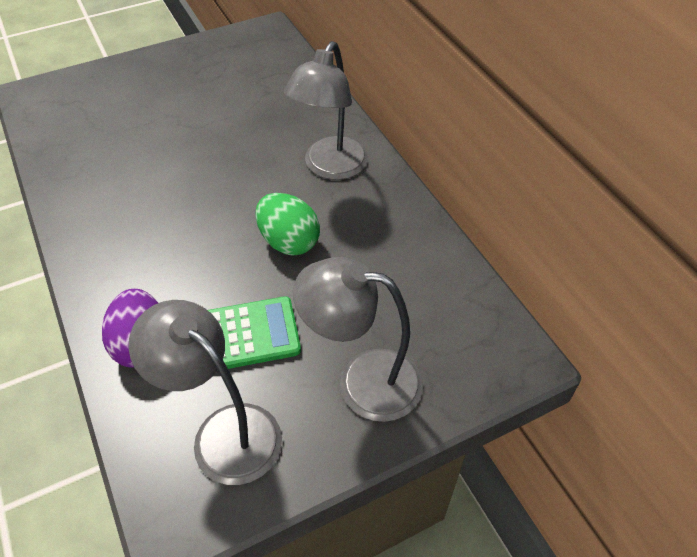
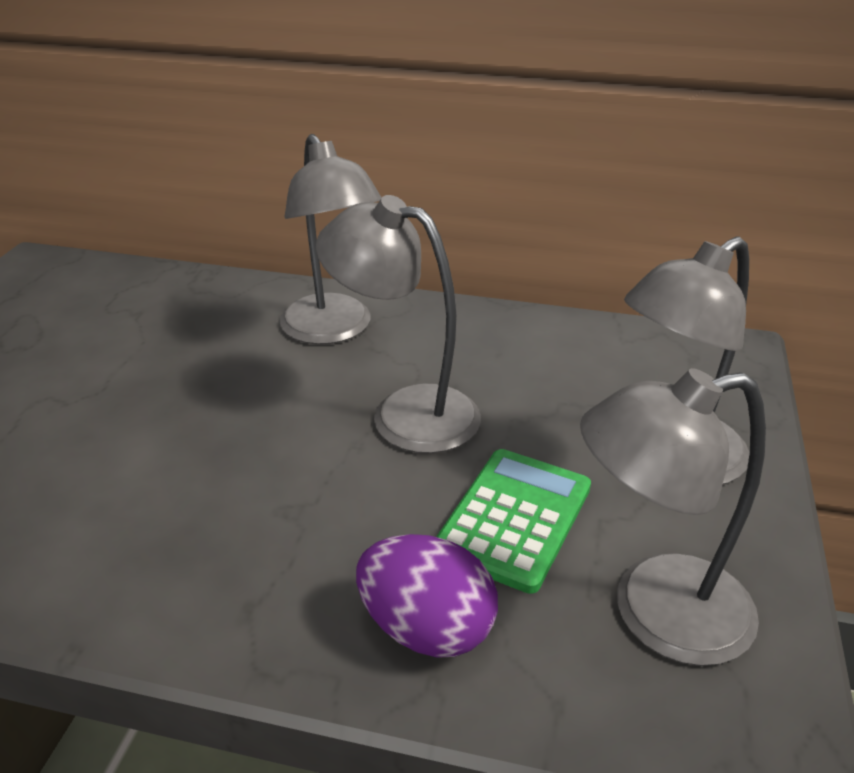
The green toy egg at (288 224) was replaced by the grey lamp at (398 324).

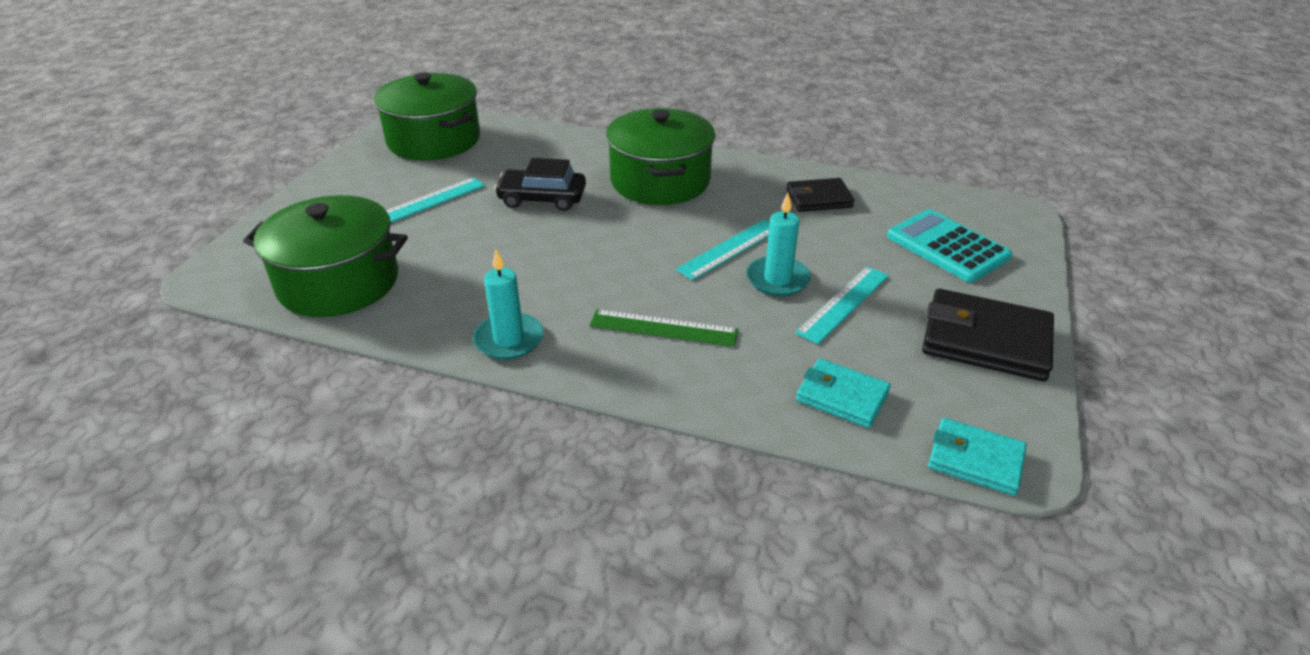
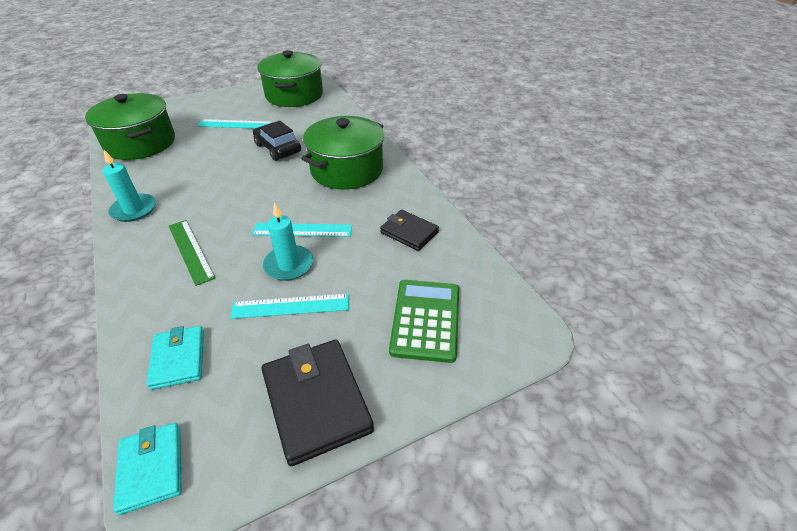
The teal pocket calculator at (949 245) became the green pocket calculator at (424 321).

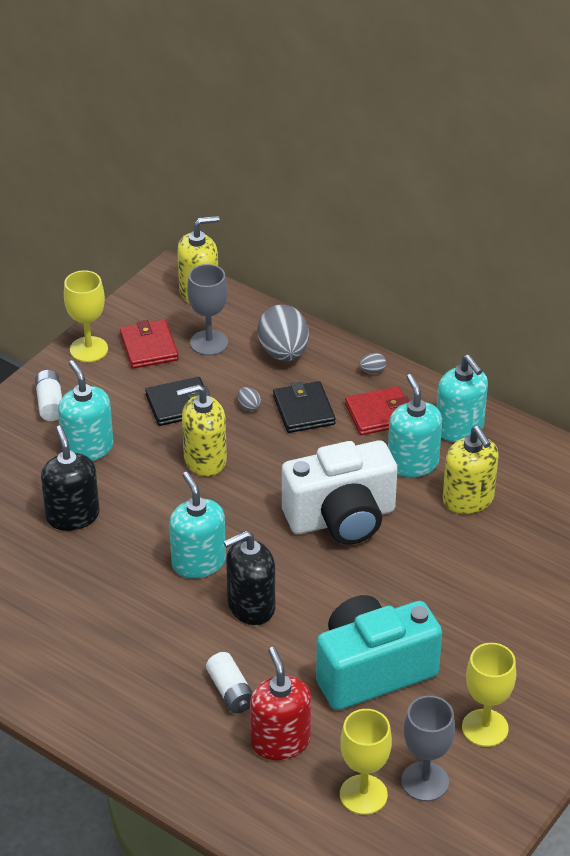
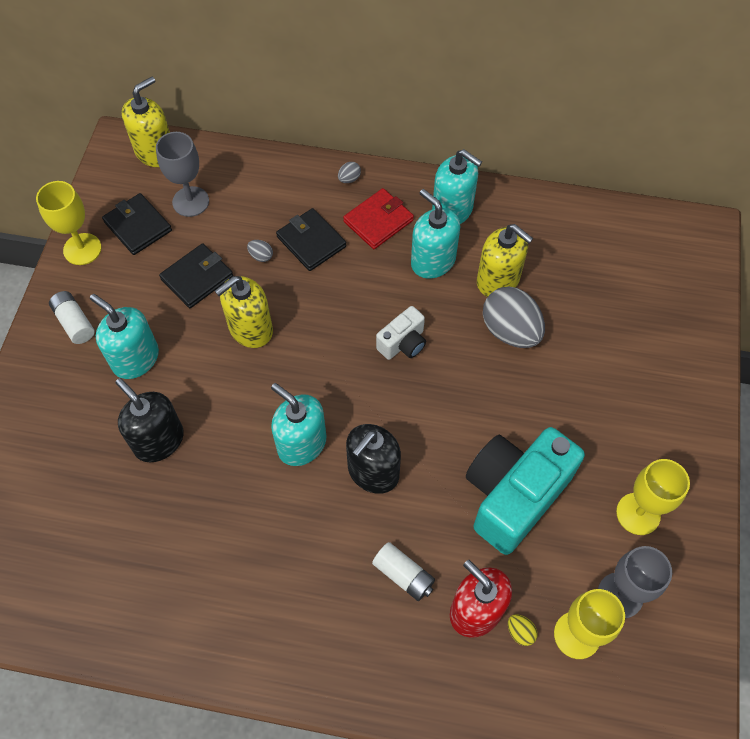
The bright yellow toy egg at (523 630) appeared. The grey toy egg moved from (283 333) to (514 317). The red wallet at (149 344) became the ebony wallet at (137 224). The white compact camera at (339 492) changed to 0.48 times the size.

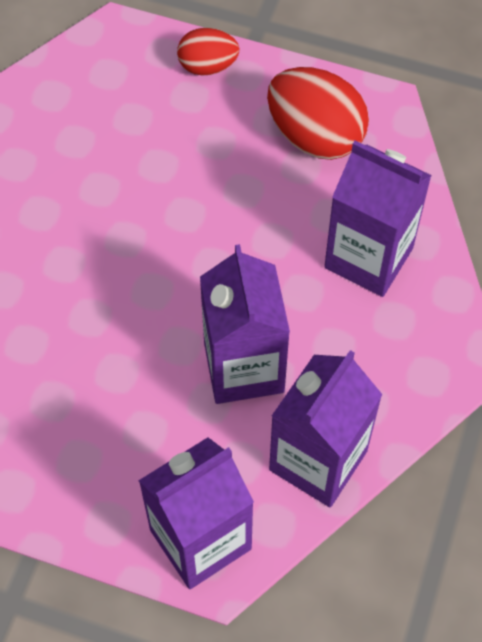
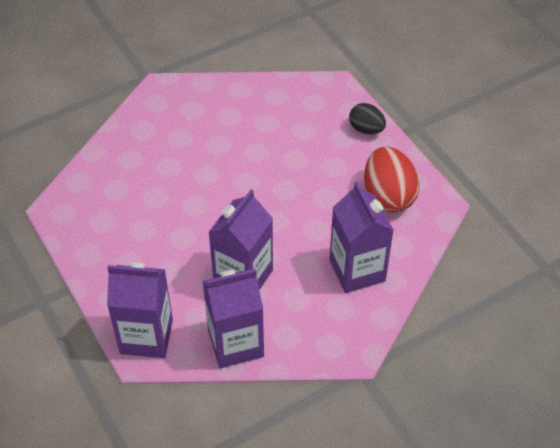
The red toy egg at (208 52) became the ebony toy egg at (367 118).

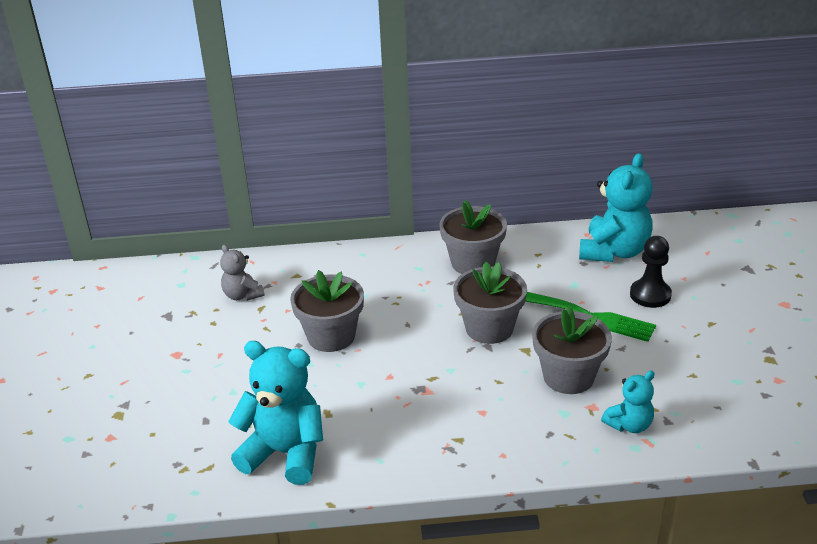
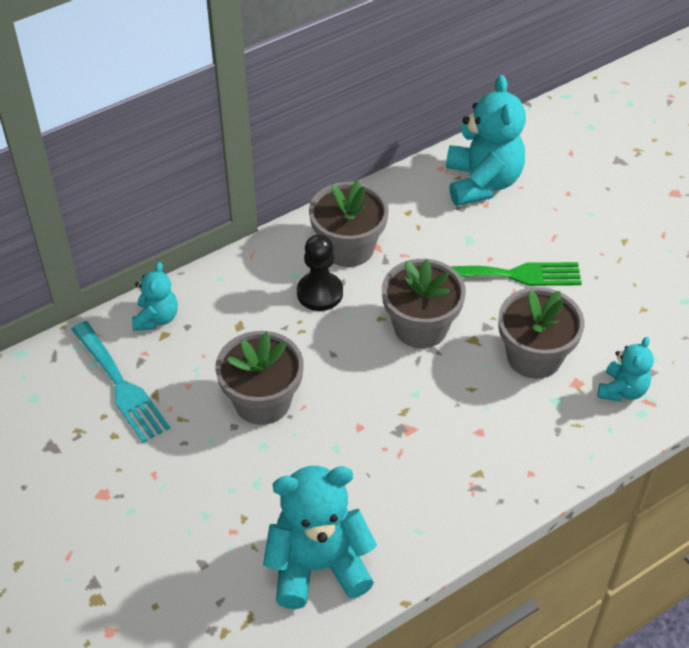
The teal teddy bear at (155 296) appeared. The ebony game pawn moved from (651 272) to (320 272). The grey teddy bear at (242 273) was replaced by the teal table fork at (120 382).

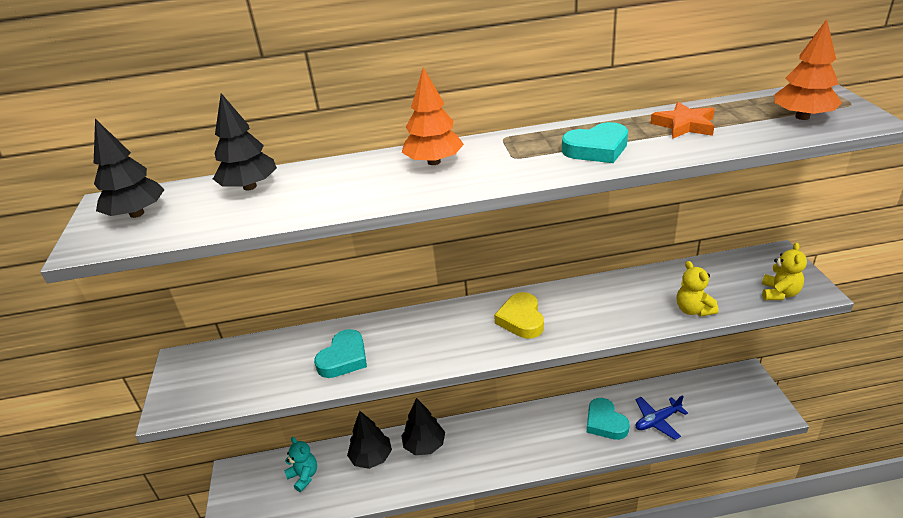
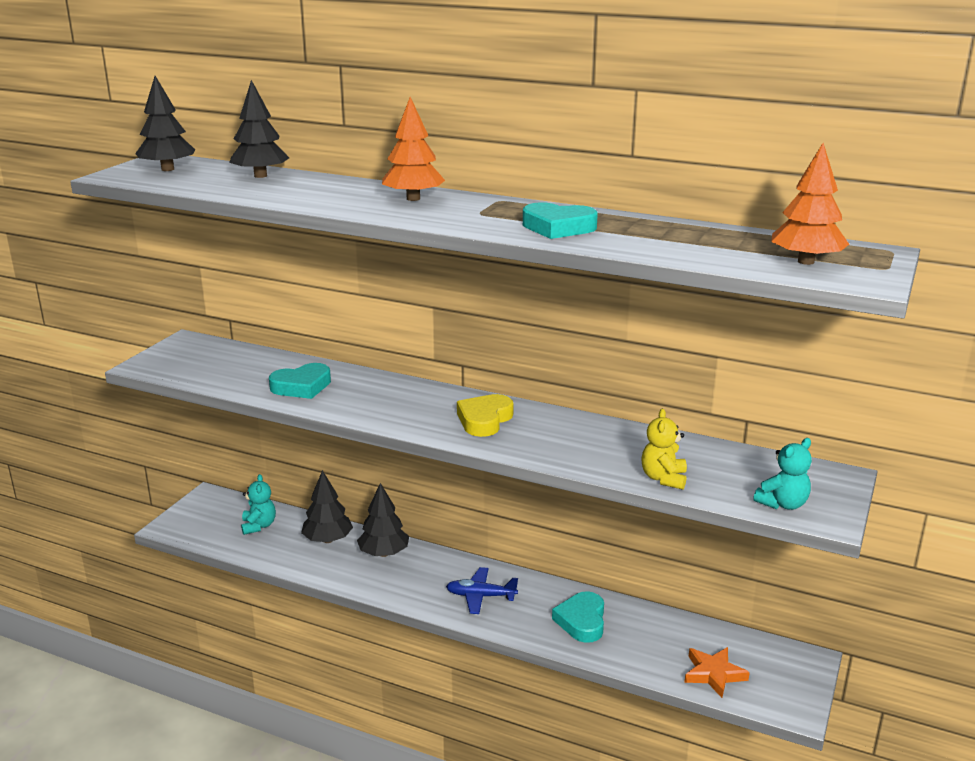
The blue aeroplane moved from (661 417) to (482 590). The orange five-pointed star moved from (682 120) to (717 672). The bright yellow teddy bear at (784 271) became the teal teddy bear at (782 474).

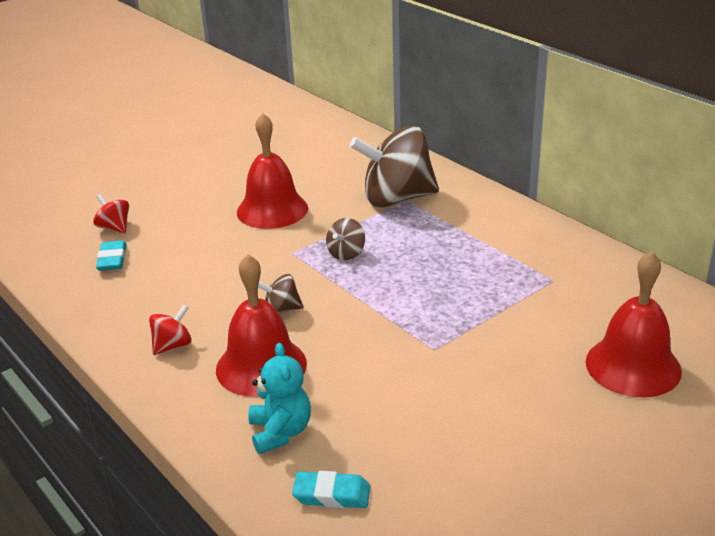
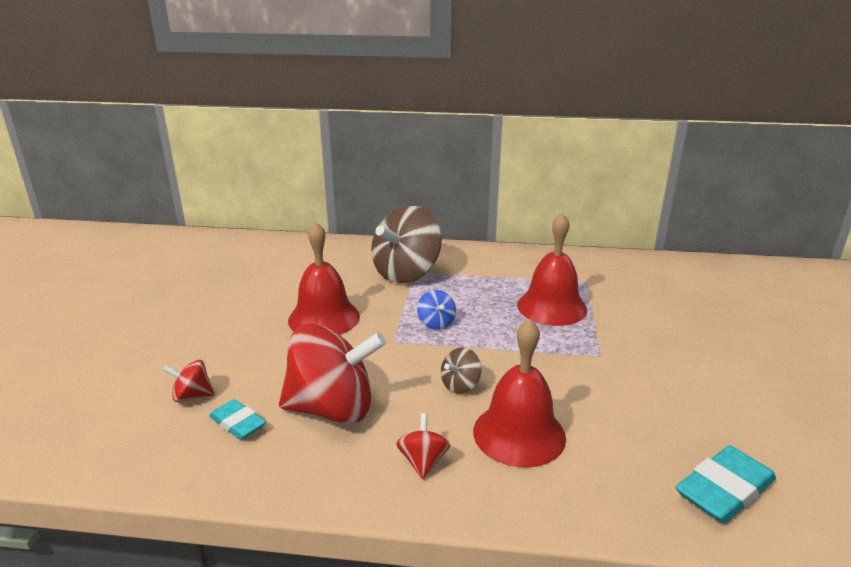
The teal teddy bear at (279 398) disappeared. The red toy top at (332 373) appeared. The red bell moved from (634 324) to (552 269). The russet toy top at (345 239) became the blue toy top at (436 310). The teal eraser at (331 489) changed to 1.57 times the size.

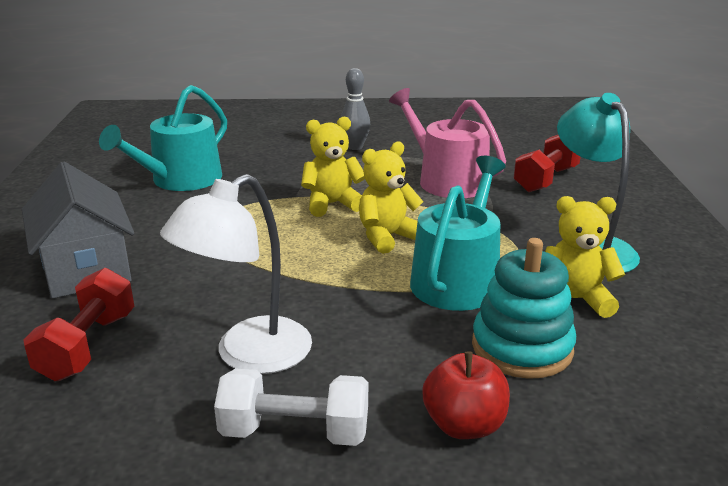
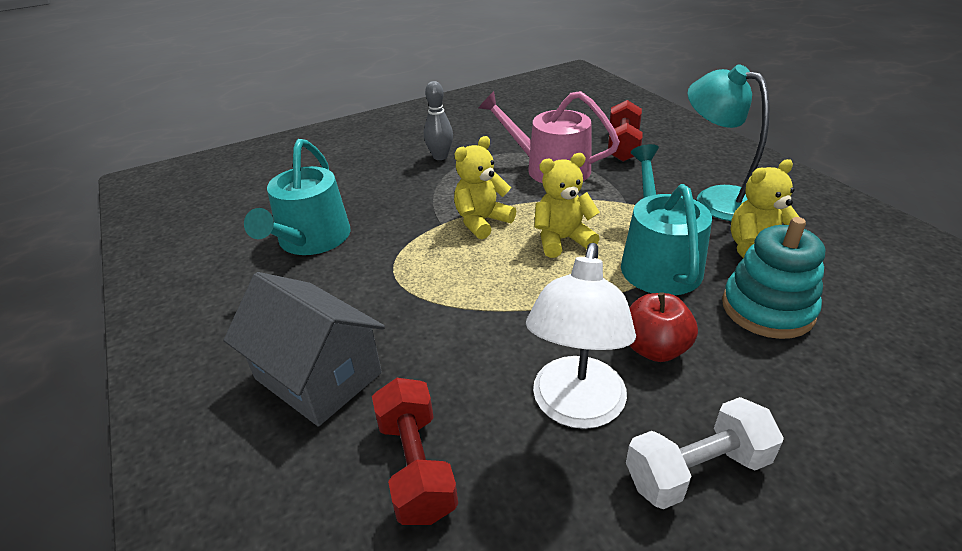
The red apple moved from (466 395) to (663 327). The bright yellow teddy bear at (391 197) turned 45 degrees clockwise.

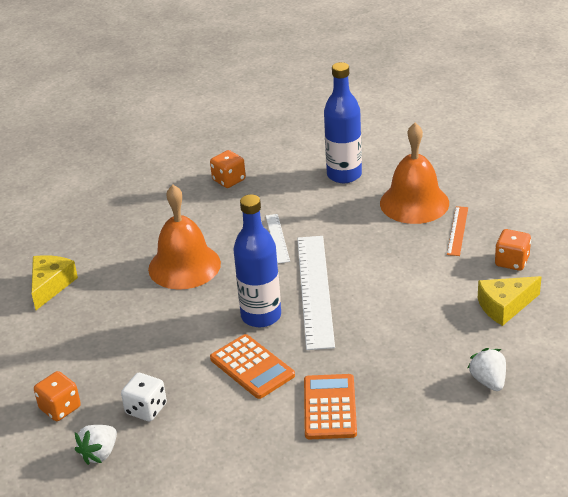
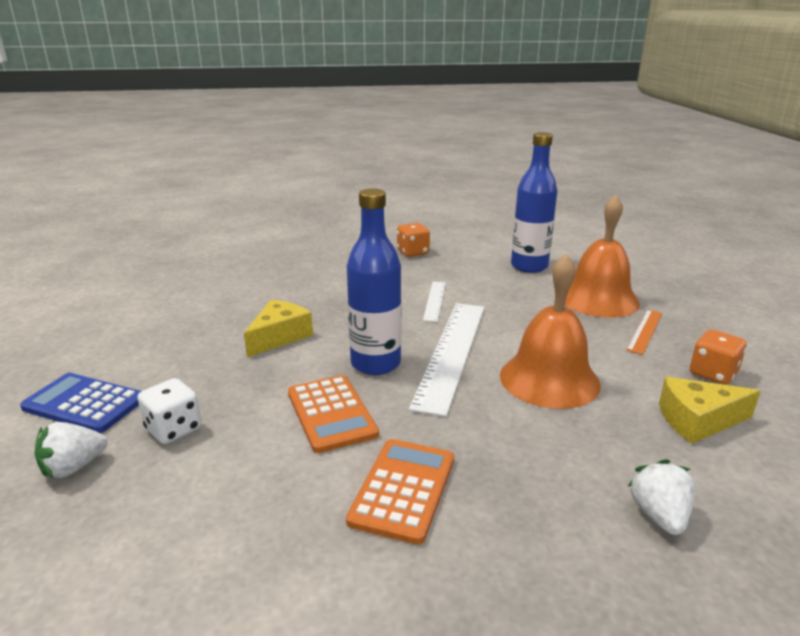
The bright yellow cheese moved from (54 282) to (278 328). The orange bell moved from (184 237) to (550 331). The orange game die at (57 396) was replaced by the blue pocket calculator at (80 403).

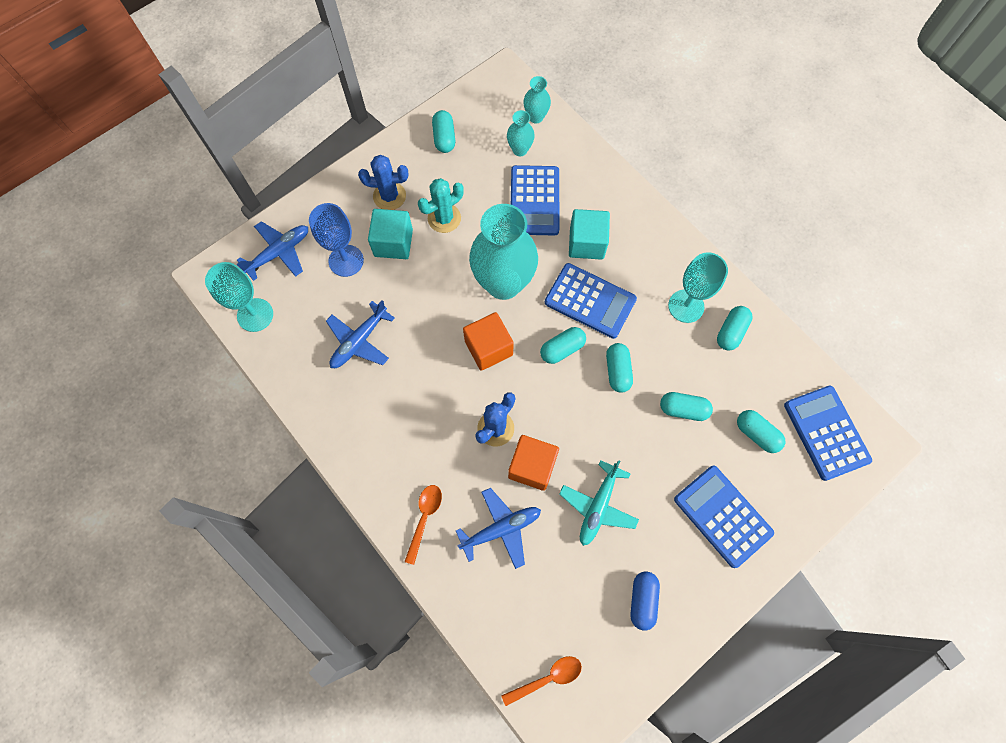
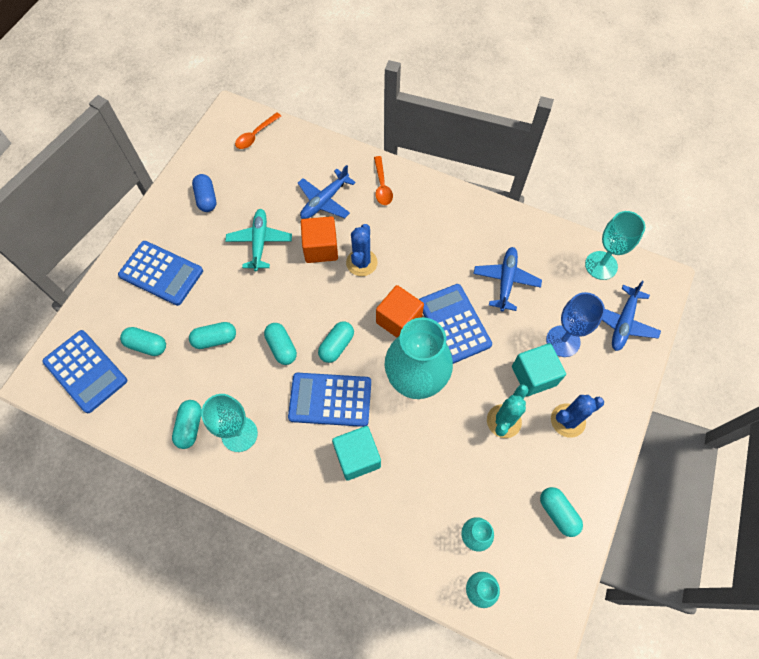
The blue pocket calculator moved from (535 200) to (455 324).

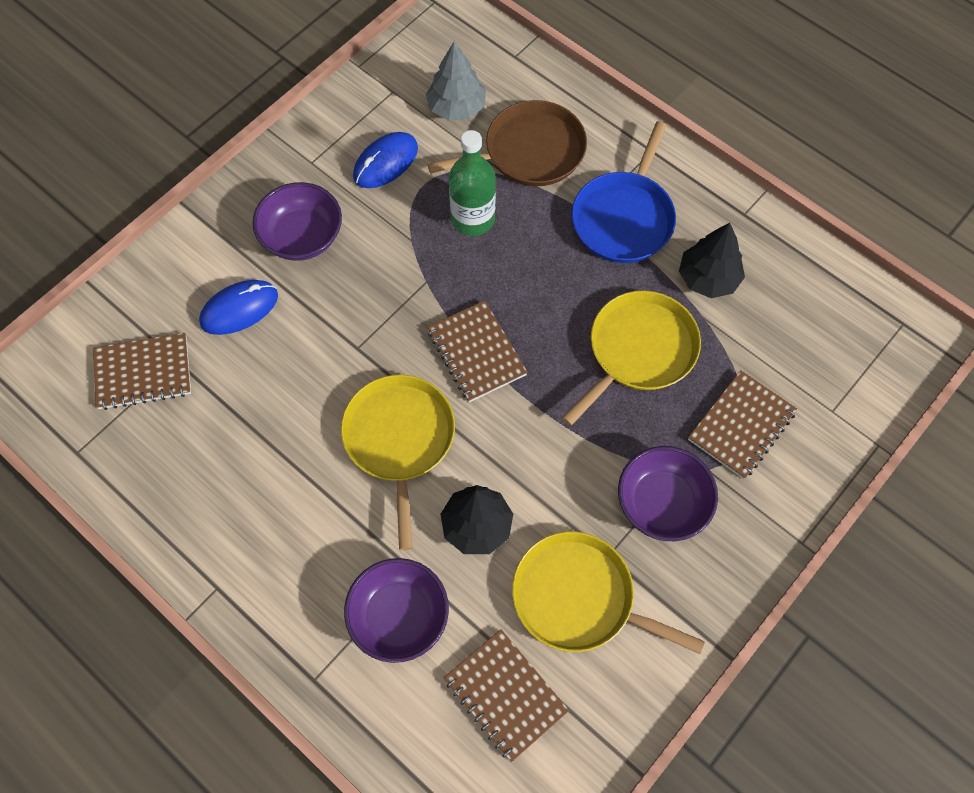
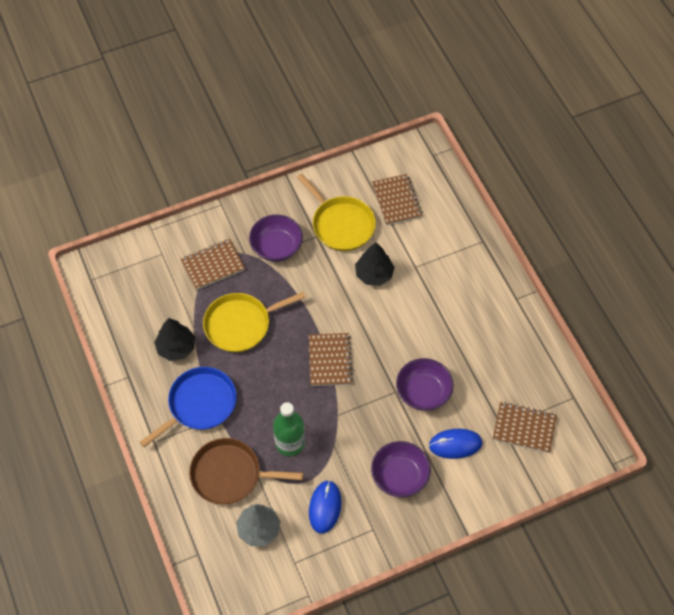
The bright yellow skillet at (398 462) disappeared. The violet bowl moved from (396 610) to (425 384). The blue computer mouse at (385 160) turned 60 degrees counterclockwise.

